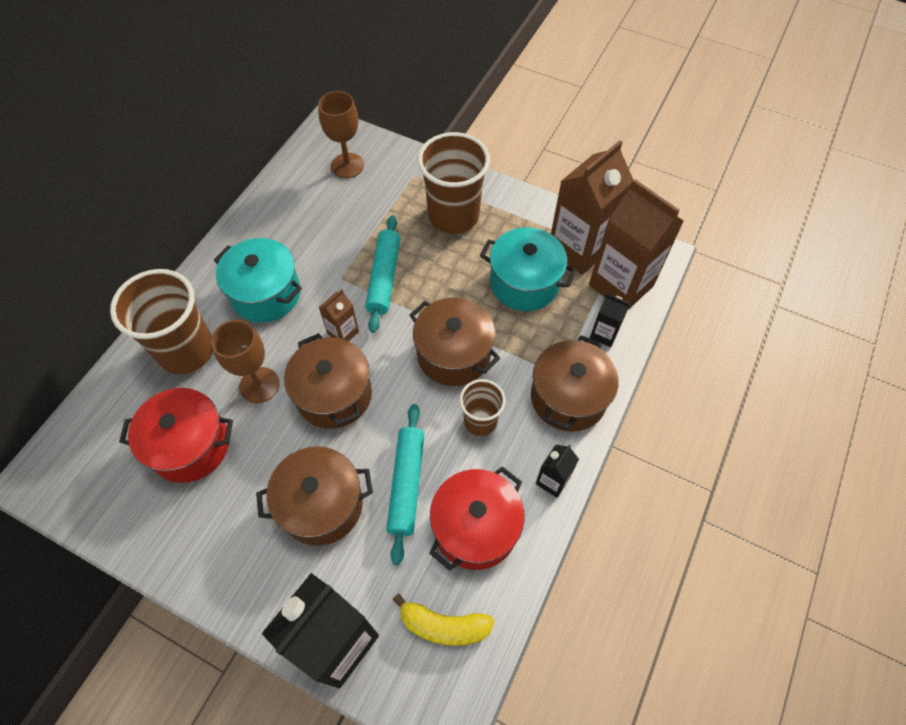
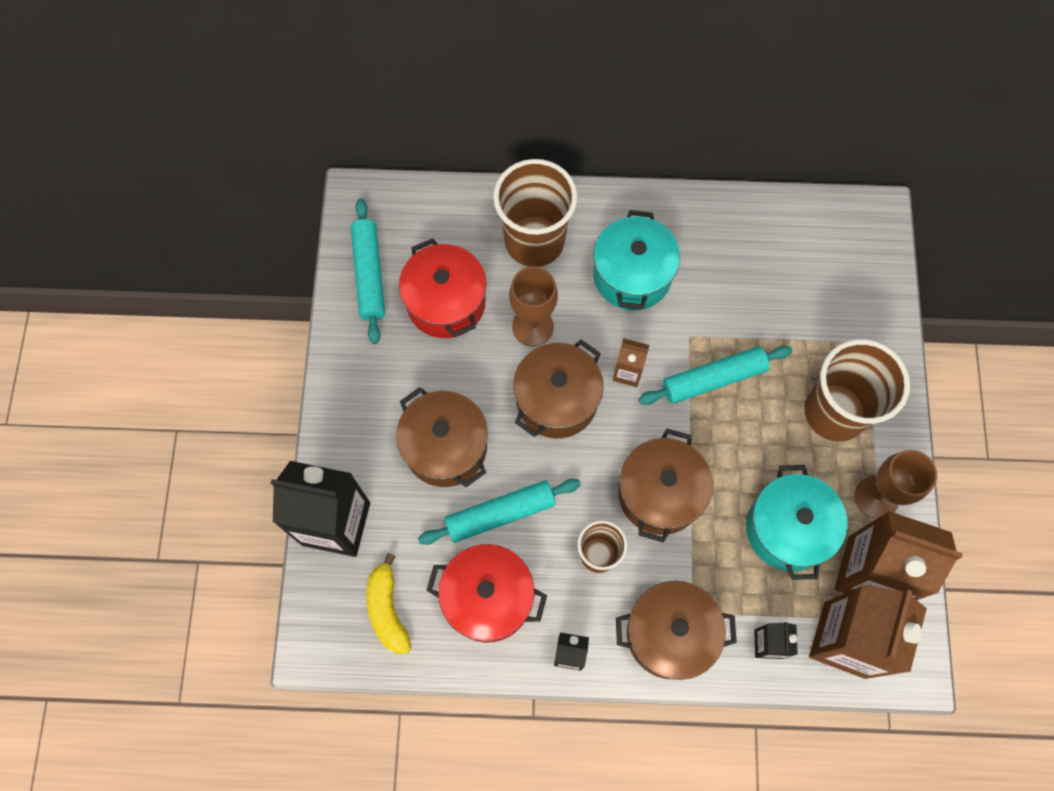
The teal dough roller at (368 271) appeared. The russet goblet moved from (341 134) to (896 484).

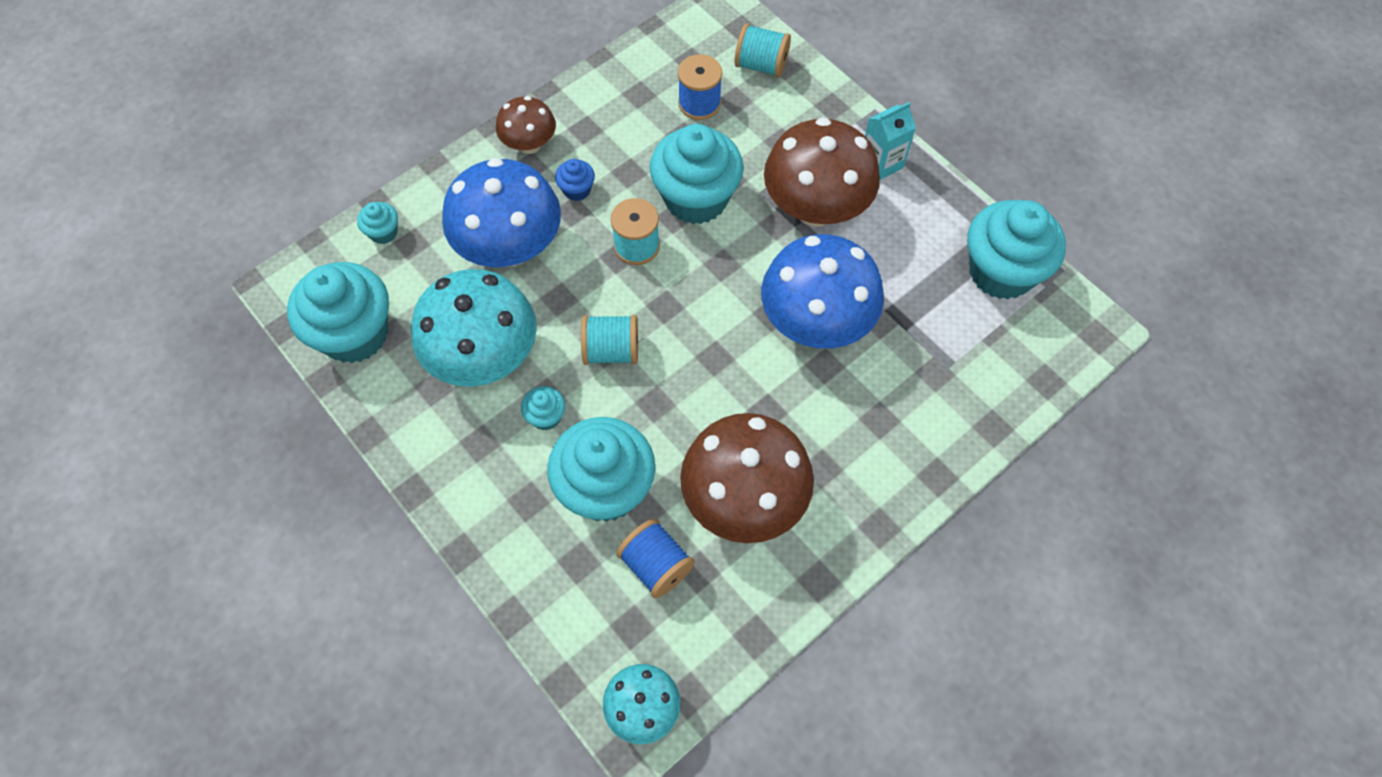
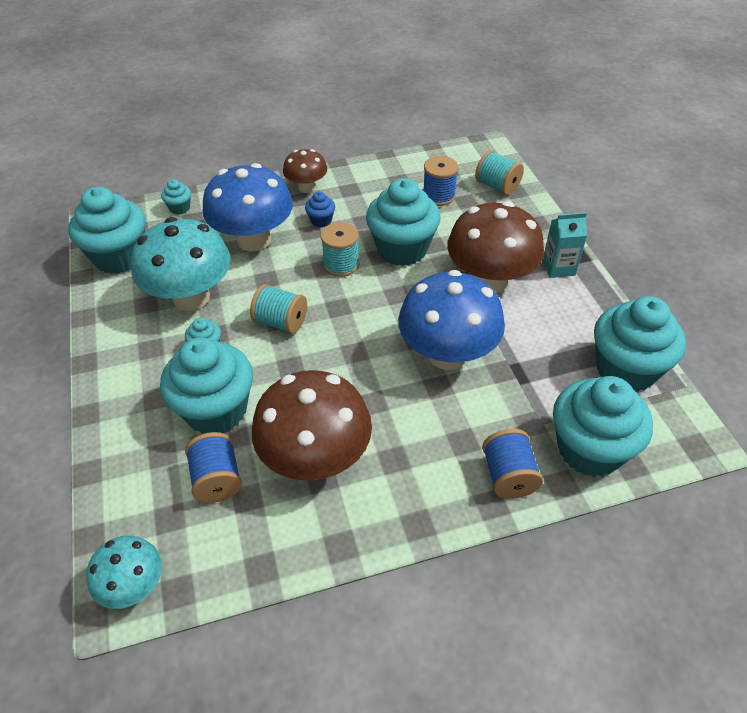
The blue spool at (512 464) appeared. The teal muffin at (603 426) appeared.

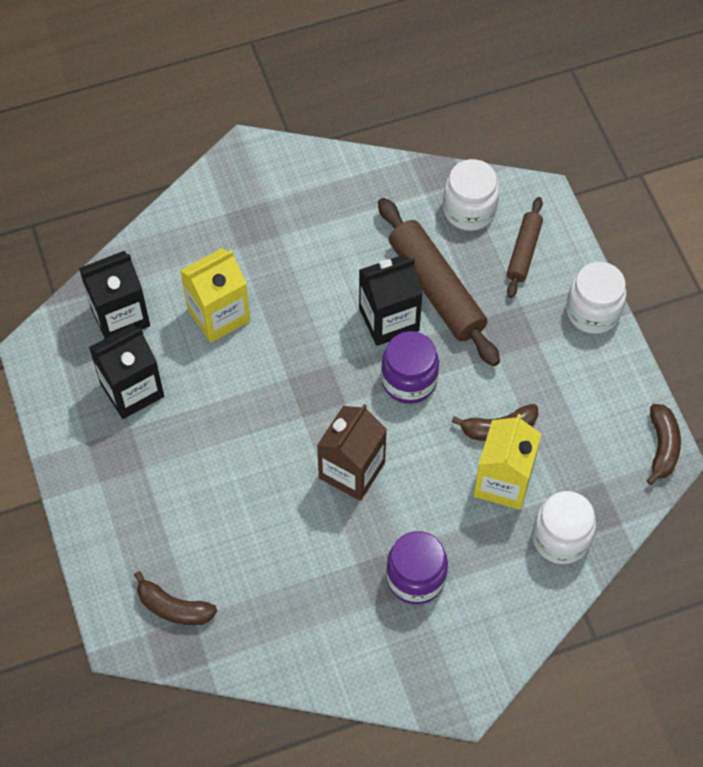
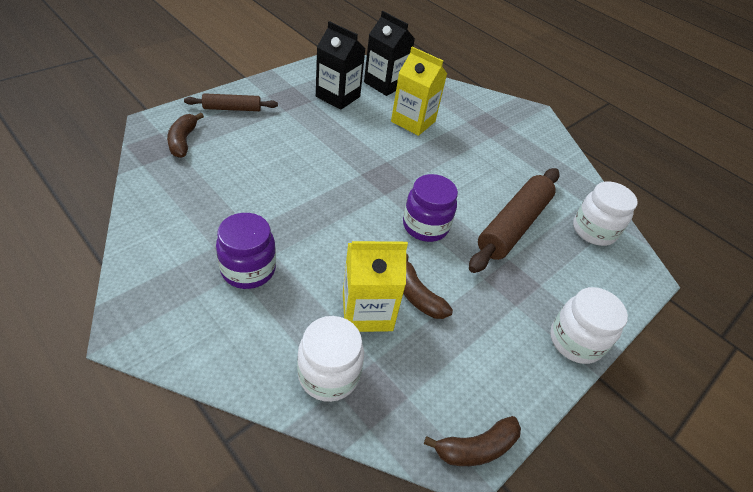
The russet juice carton at (352 452) disappeared. The ebony juice carton at (391 300) disappeared. The russet dough roller moved from (525 247) to (231 102).

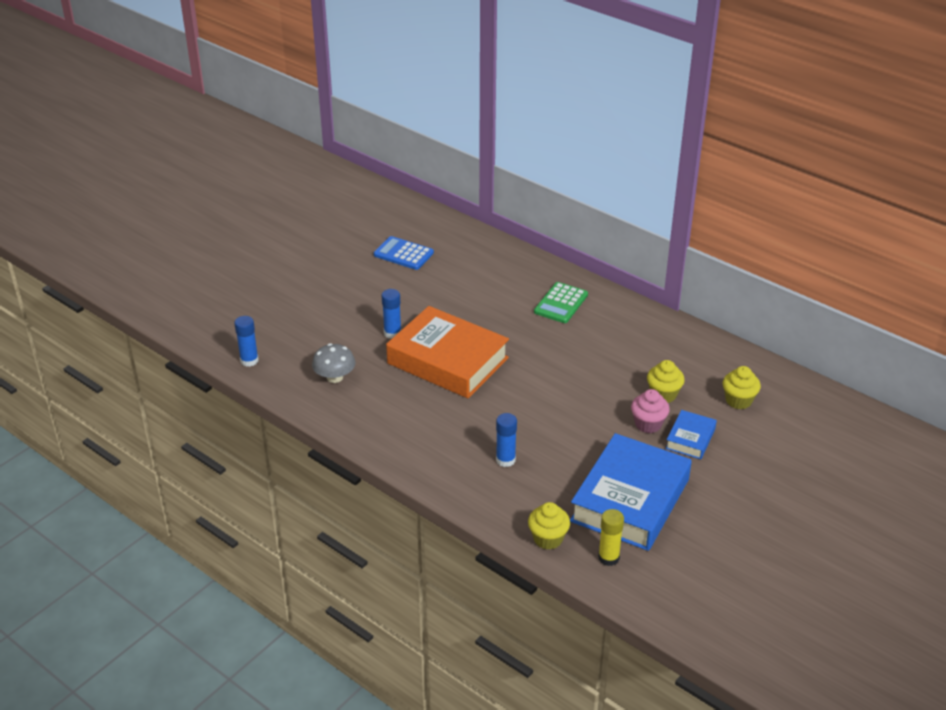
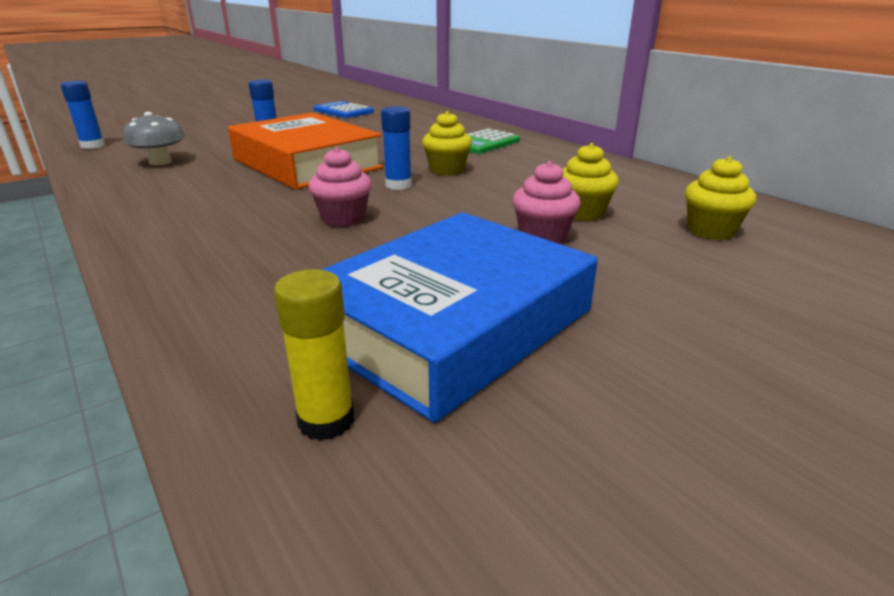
The blue book at (691 434) disappeared. The rosy muffin at (340 187) appeared. The blue glue moved from (506 440) to (396 148). The bright yellow muffin moved from (549 526) to (447 143).

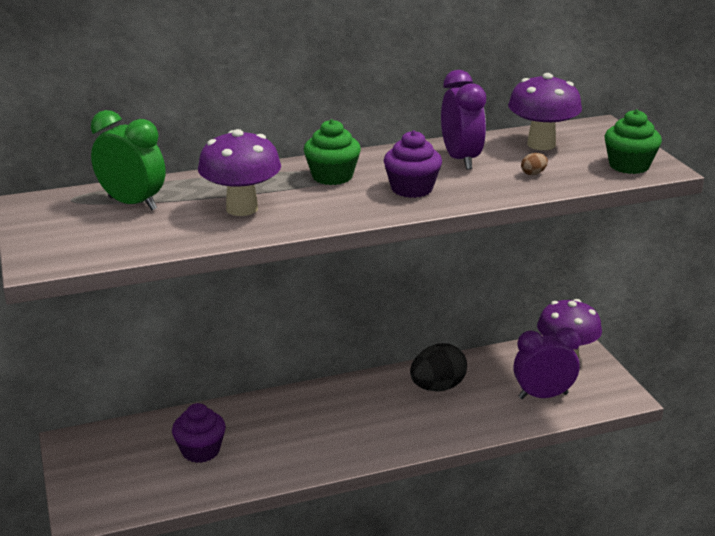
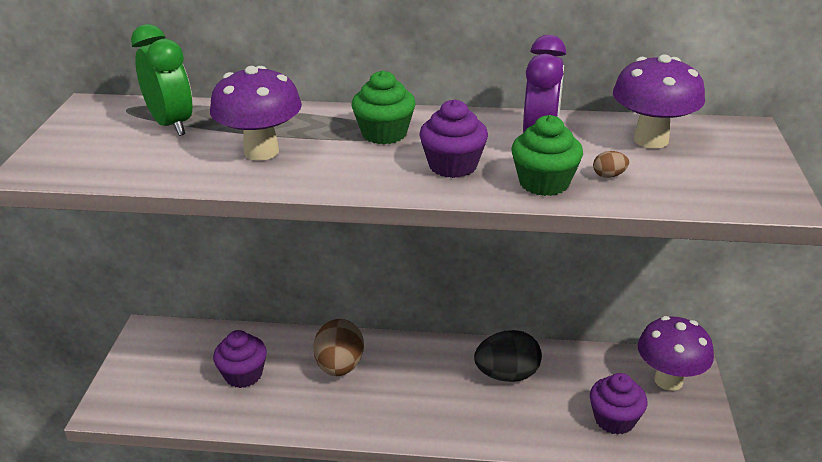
The russet toy egg at (338 347) appeared. The green muffin moved from (633 141) to (547 155). The violet clock at (547 363) was replaced by the violet muffin at (618 404).

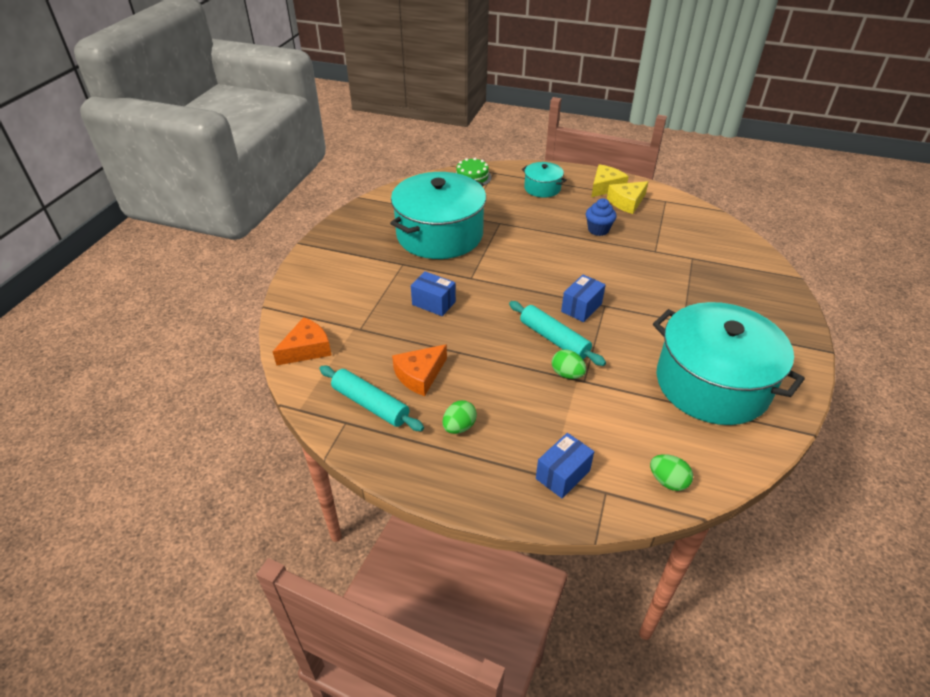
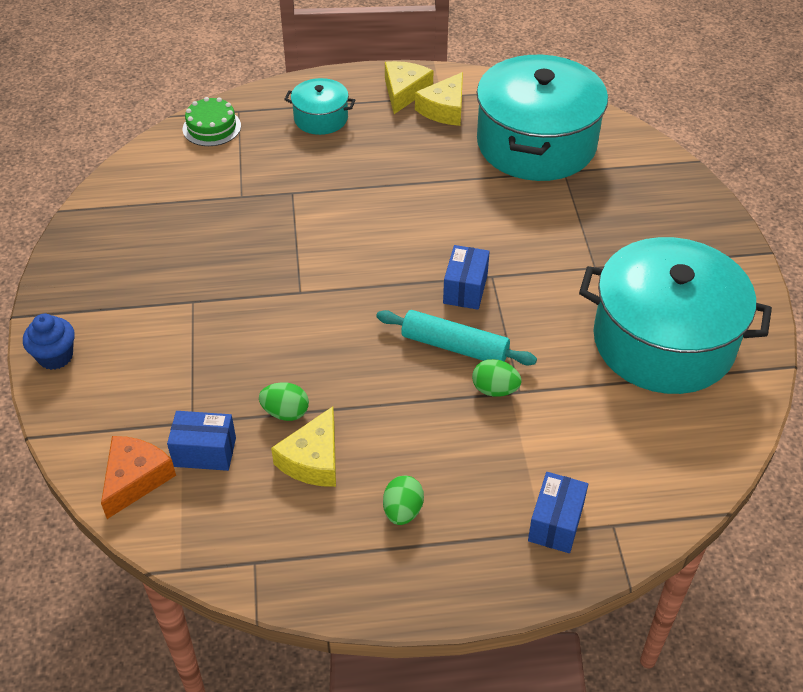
The teal dough roller at (371 398) disappeared. The teal stockpot moved from (438 215) to (542 118). The blue package moved from (433 293) to (201 441). The blue muffin moved from (601 217) to (49 342). The green toy egg moved from (671 472) to (284 401). The orange cheese at (419 370) became the bright yellow cheese at (303 446).

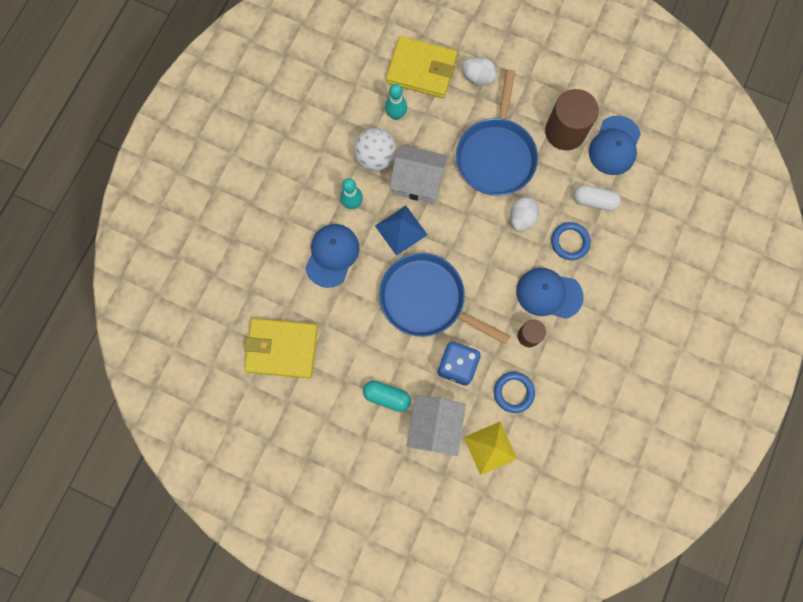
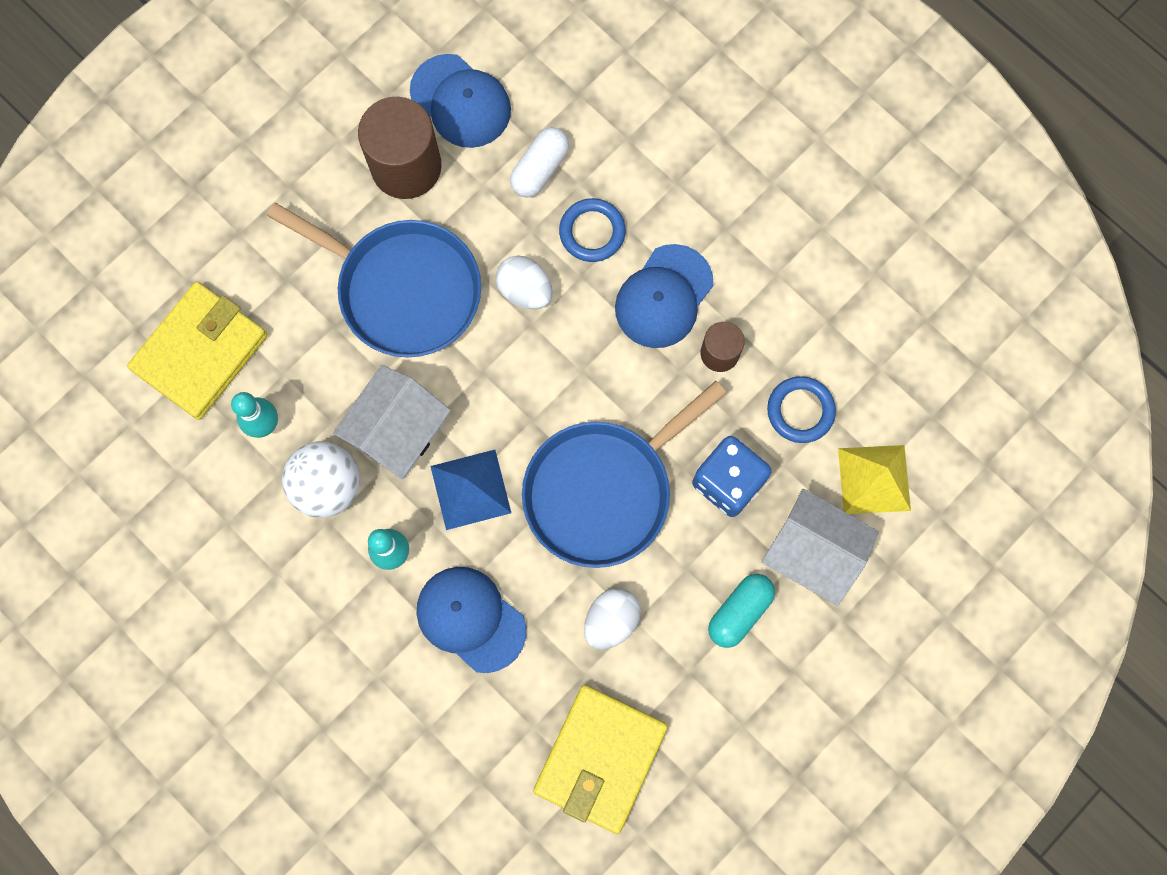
The white toy egg moved from (479 71) to (612 619).

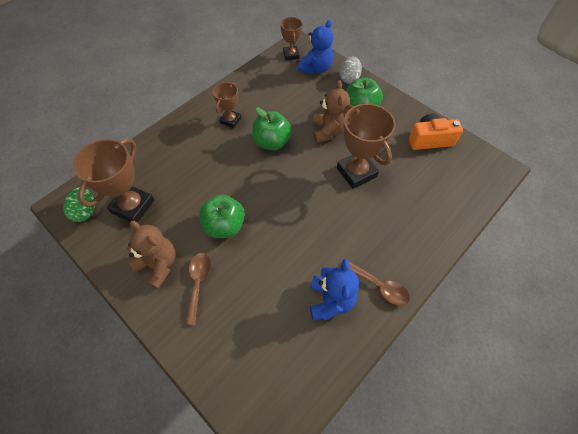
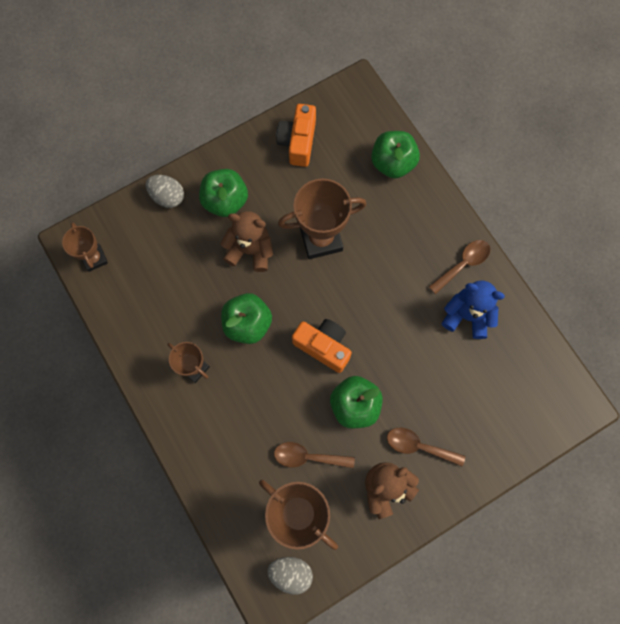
The blue teddy bear at (316 47) disappeared. The russet spoon at (314 455) appeared. The orange compact camera at (322 346) appeared. The green apple at (395 154) appeared. The green toy egg at (79 204) became the grey toy egg at (290 576). The russet prize cup at (291 39) turned 60 degrees clockwise.

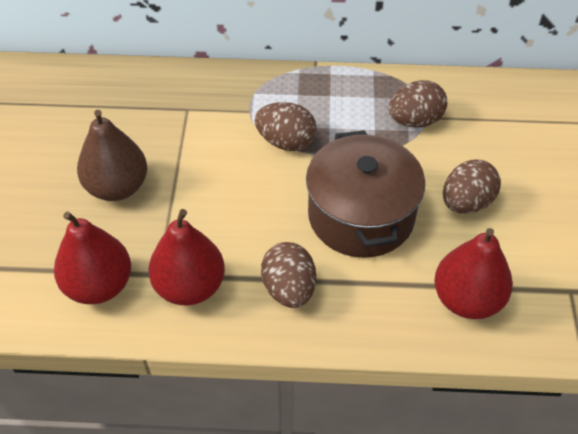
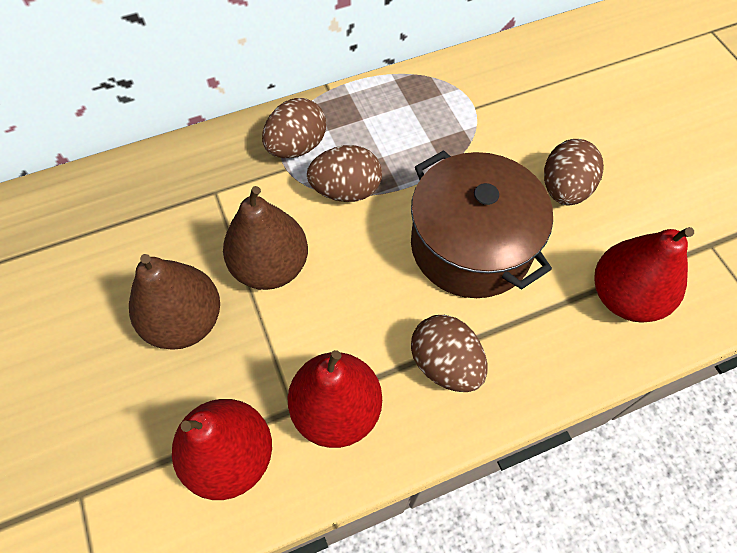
The russet toy pear at (265 238) appeared. The russet toy egg moved from (418 104) to (294 128).

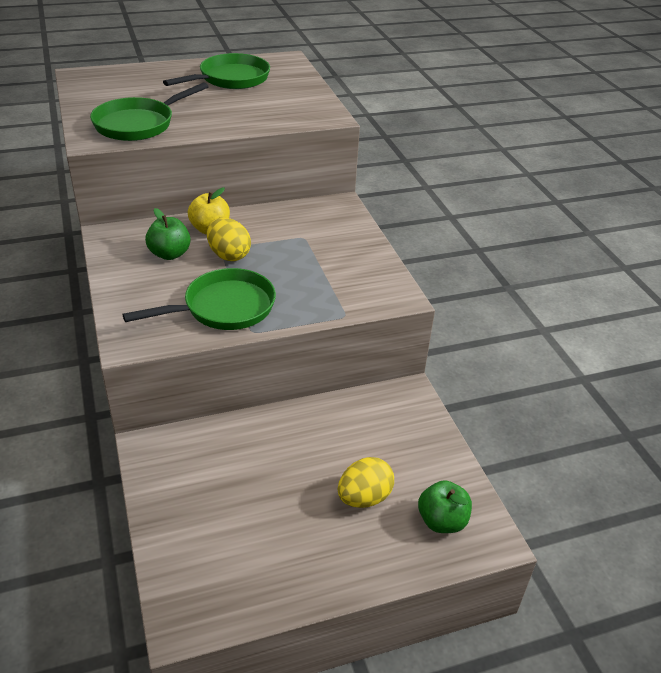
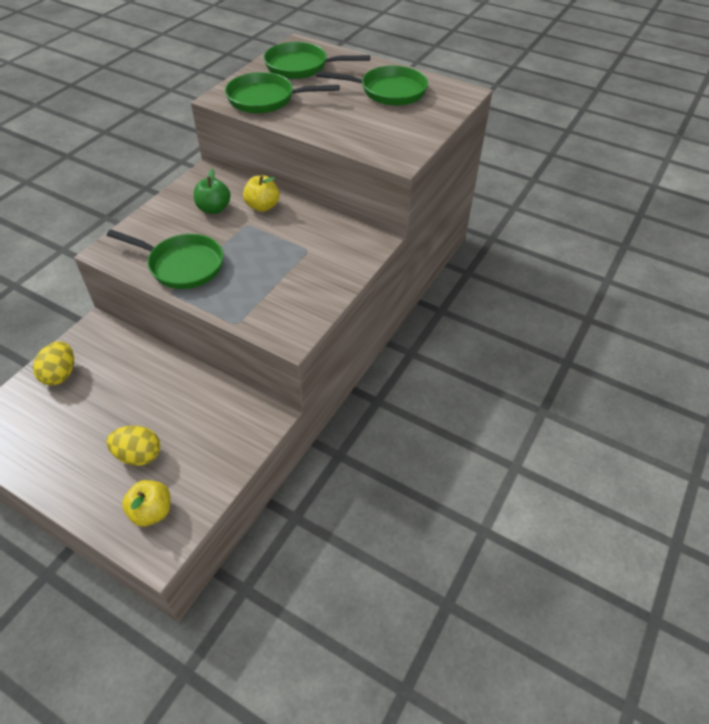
The green skillet at (317 60) appeared. The bright yellow toy egg moved from (229 239) to (53 363). The green apple at (445 506) became the bright yellow apple at (146 503).

